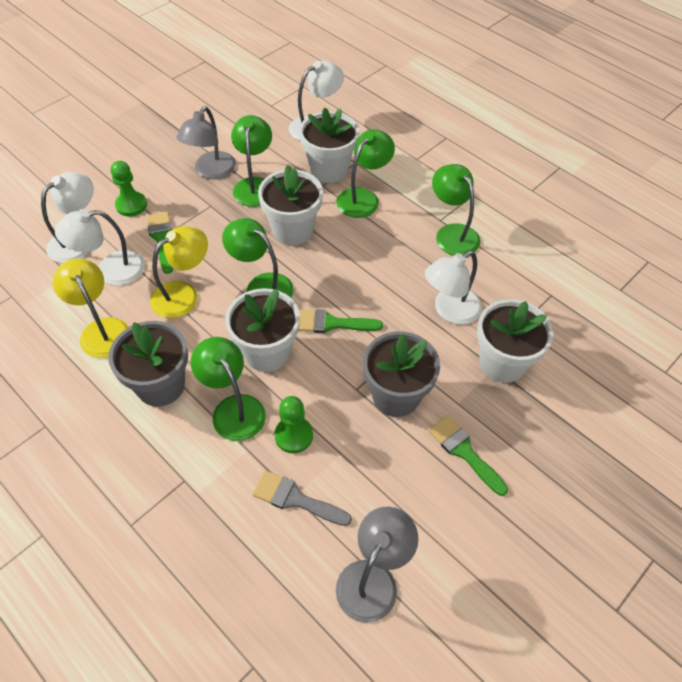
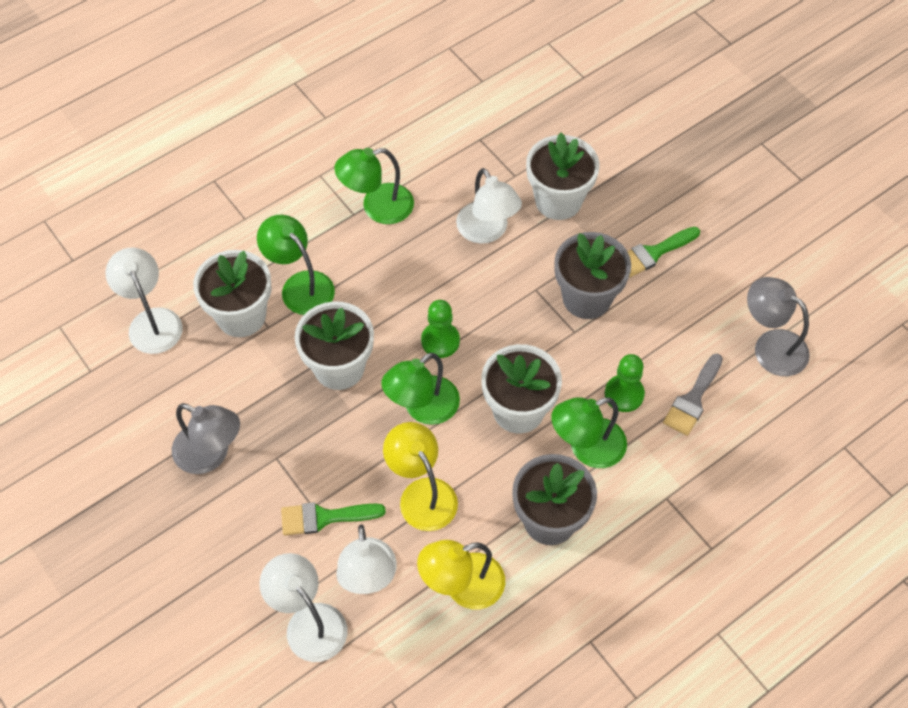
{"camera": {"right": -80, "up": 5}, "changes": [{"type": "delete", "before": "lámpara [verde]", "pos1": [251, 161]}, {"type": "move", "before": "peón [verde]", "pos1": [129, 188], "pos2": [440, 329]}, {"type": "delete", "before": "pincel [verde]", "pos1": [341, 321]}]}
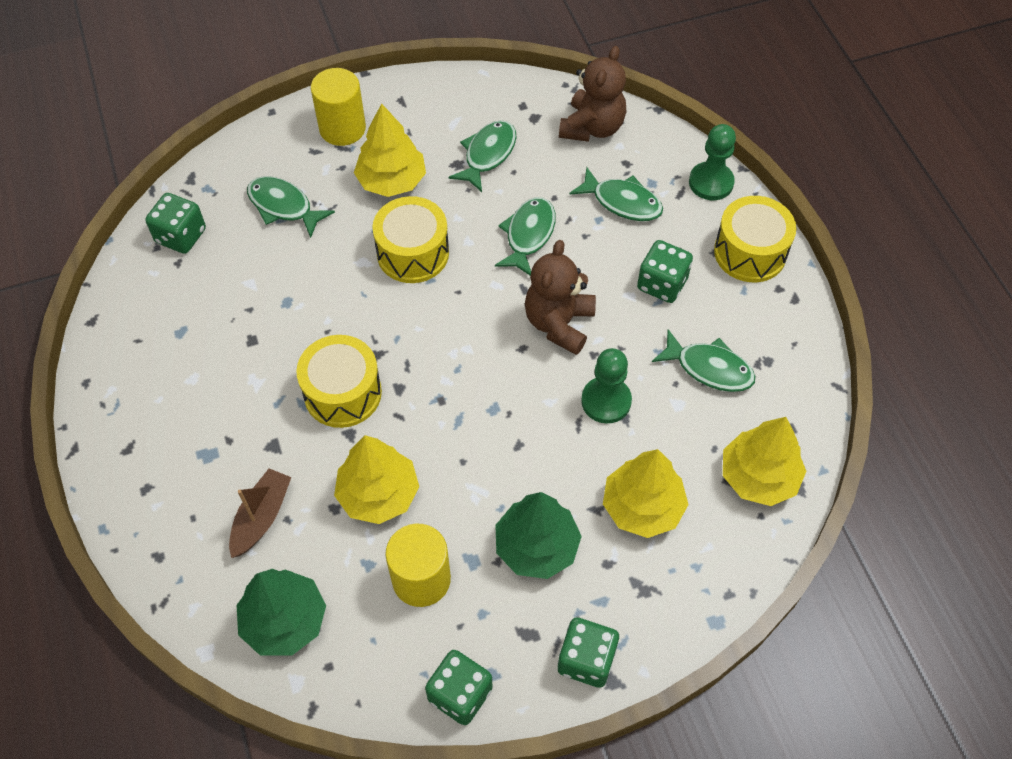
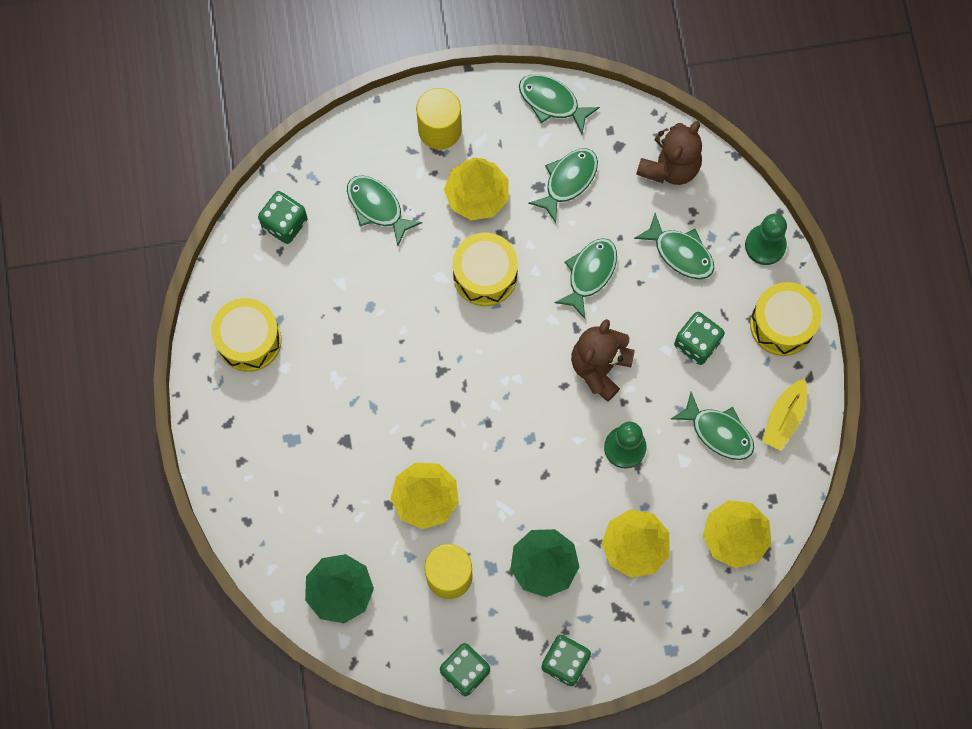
{"camera": {"right": 10, "up": 15}, "changes": [{"type": "move", "before": "tambor [amarillo]", "pos1": [339, 381], "pos2": [246, 335]}, {"type": "delete", "before": "barco [marrón]", "pos1": [260, 513]}, {"type": "insert", "after": "pez [verde]", "pos2": [559, 104]}, {"type": "insert", "after": "barco [amarillo]", "pos2": [784, 414]}]}
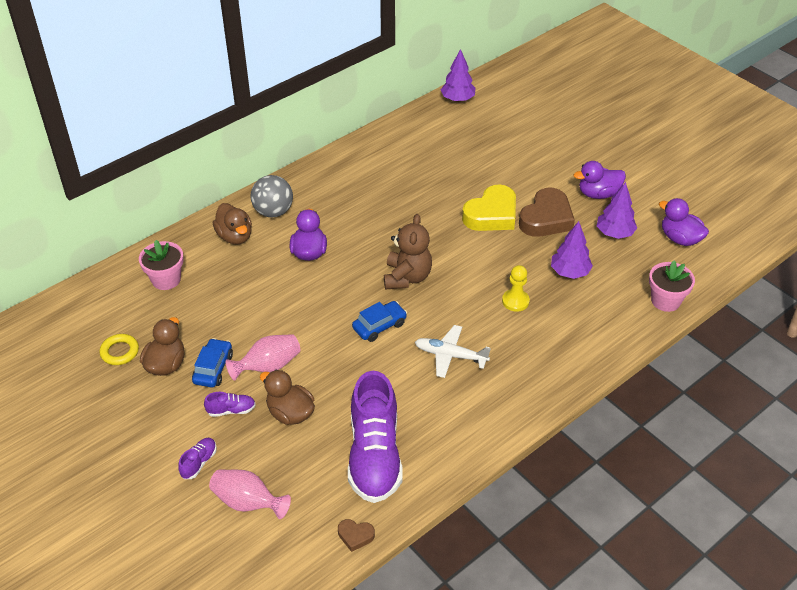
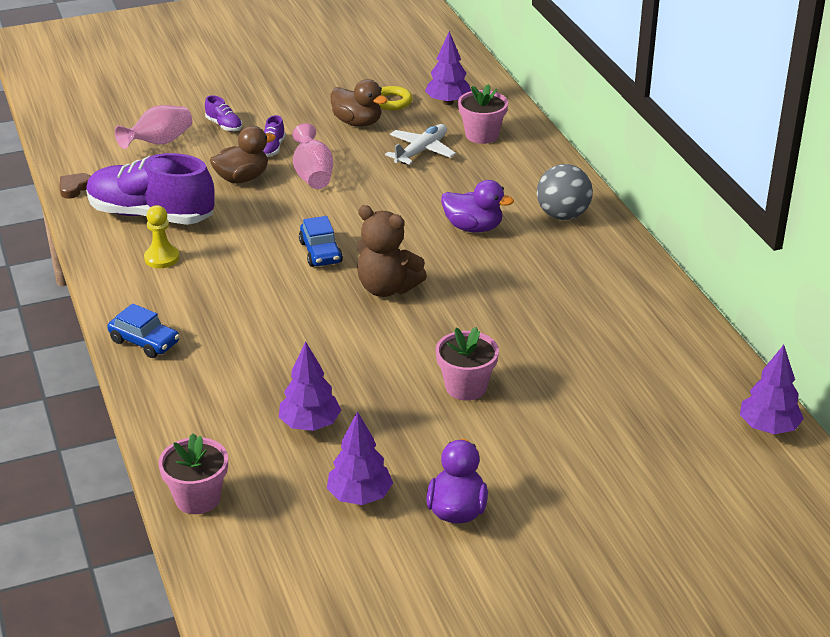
{"camera": {"right": 110, "up": -10}, "changes": [{"type": "replace", "before": "corazón [amarillo]", "after": "maceta [rosa]", "pos1": [489, 207], "pos2": [467, 363]}, {"type": "delete", "before": "corazón [marrón]", "pos1": [547, 212]}, {"type": "delete", "before": "pato [morado]", "pos1": [684, 222]}, {"type": "delete", "before": "pato [marrón]", "pos1": [232, 224]}, {"type": "move", "before": "peón [amarillo]", "pos1": [516, 288], "pos2": [161, 236]}, {"type": "move", "before": "avión [blanco]", "pos1": [453, 351], "pos2": [420, 144]}, {"type": "move", "before": "coche [azul]", "pos1": [212, 362], "pos2": [143, 330]}, {"type": "insert", "after": "árbol [morado]", "pos2": [448, 68]}]}
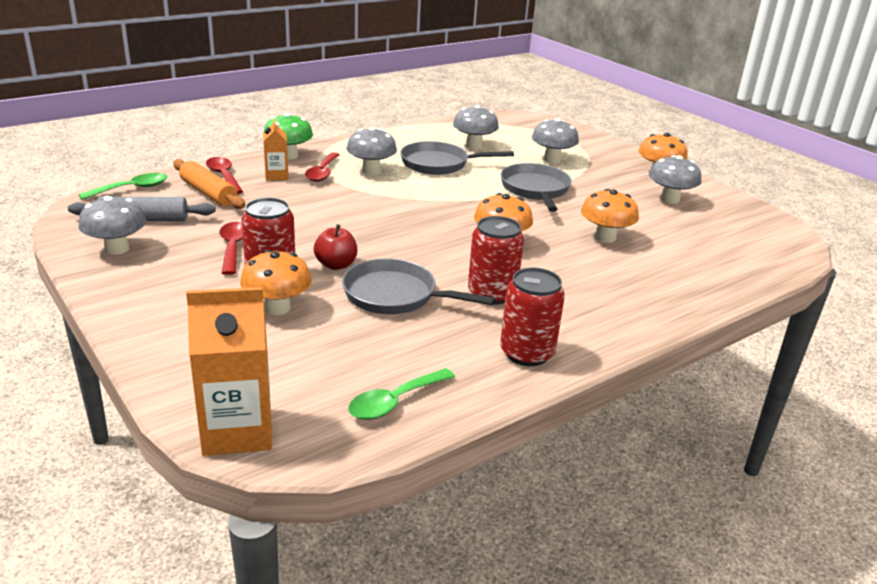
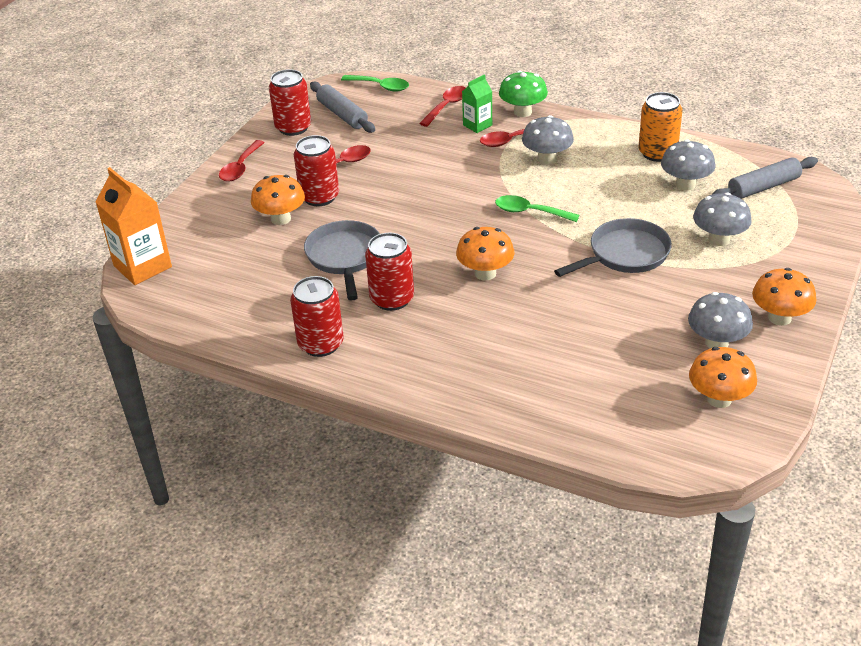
{"camera": {"right": 65, "up": 10}, "changes": [{"type": "recolor", "before": "cartón de leche [naranja]", "after": "cartón de leche [verde]", "pos1": [276, 150], "pos2": [477, 104]}, {"type": "delete", "before": "sartén [gris]", "pos1": [457, 158]}, {"type": "delete", "before": "rodillo [naranja]", "pos1": [209, 184]}, {"type": "move", "before": "seta [naranja]", "pos1": [610, 216], "pos2": [723, 377]}, {"type": "replace", "before": "seta [gris]", "after": "lata [rojo]", "pos1": [112, 225], "pos2": [290, 102]}, {"type": "delete", "before": "manzana [rojo]", "pos1": [335, 247]}, {"type": "move", "before": "cuchara [verde]", "pos1": [401, 394], "pos2": [537, 208]}, {"type": "insert", "after": "lata [naranja]", "pos2": [660, 127]}, {"type": "insert", "after": "cuchara [rojo]", "pos2": [242, 161]}, {"type": "insert", "after": "rodillo [gris]", "pos2": [765, 178]}]}
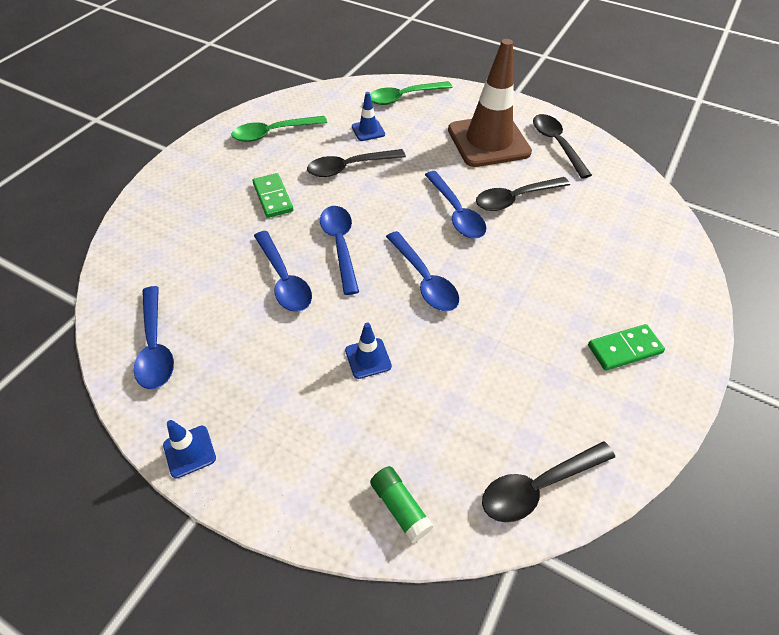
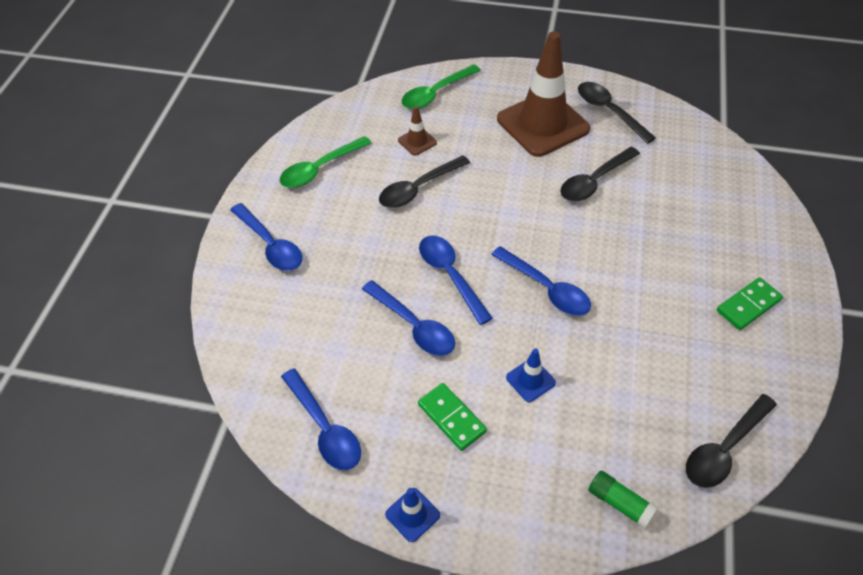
{"camera": {"right": -15, "up": 0}, "changes": [{"type": "recolor", "before": "cono de tráfico [azul]", "after": "cono de tráfico [marrón]", "pos1": [368, 116], "pos2": [417, 131]}, {"type": "move", "before": "cuchara [azul]", "pos1": [455, 204], "pos2": [266, 237]}, {"type": "move", "before": "ficha de dominó [verde]", "pos1": [273, 195], "pos2": [452, 417]}]}
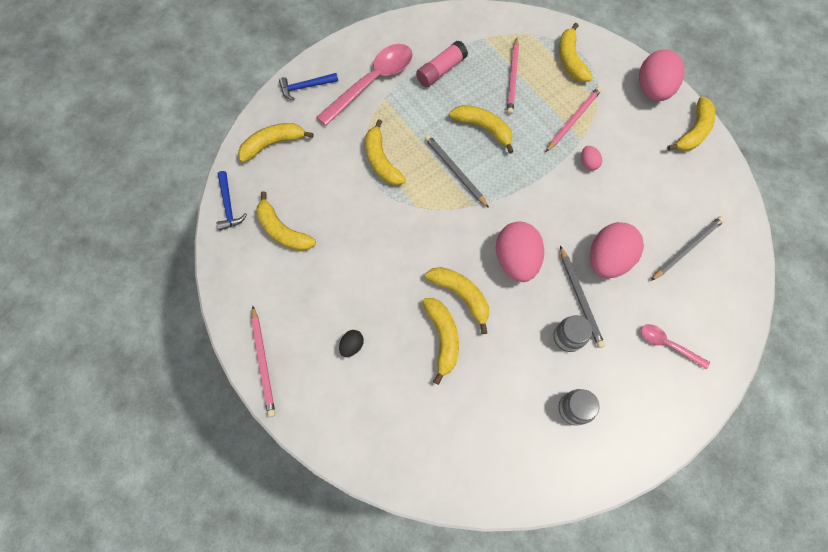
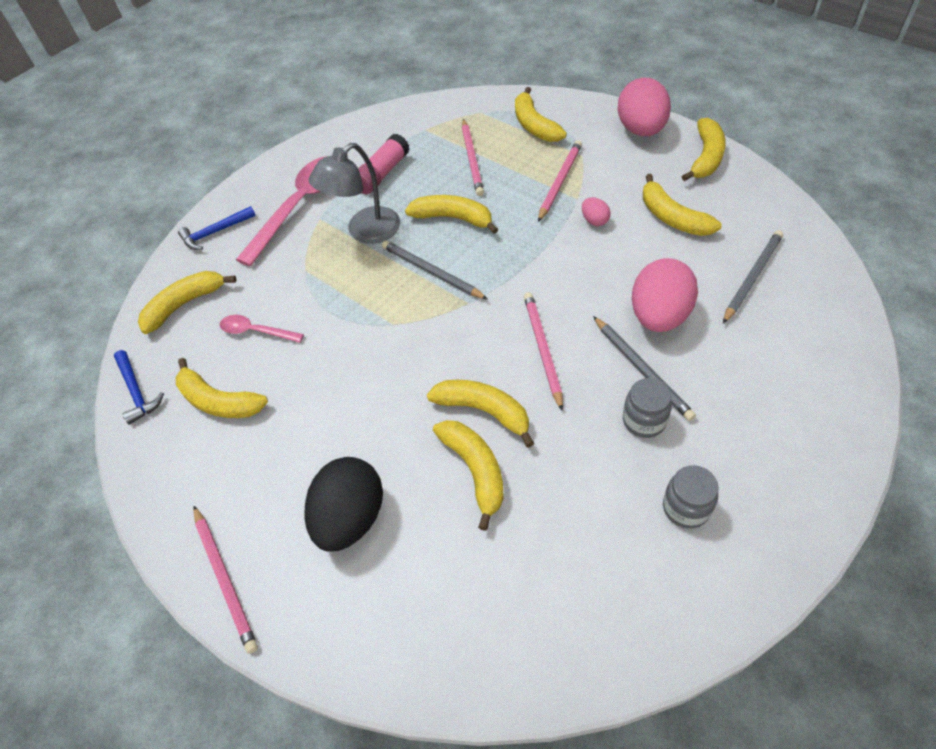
{"camera": {"right": -10, "up": -15}, "changes": [{"type": "move", "before": "plátano [amarillo]", "pos1": [385, 152], "pos2": [682, 205]}, {"type": "replace", "before": "huevo [rosa]", "after": "lápiz [rosa]", "pos1": [520, 252], "pos2": [543, 351]}, {"type": "move", "before": "cuchara [rosa]", "pos1": [675, 347], "pos2": [262, 329]}, {"type": "resize", "before": "huevo [negro]", "pos1": [351, 343], "pos2": [343, 504], "scale": 2.23}, {"type": "insert", "after": "lámpara [gris]", "pos2": [354, 193]}]}
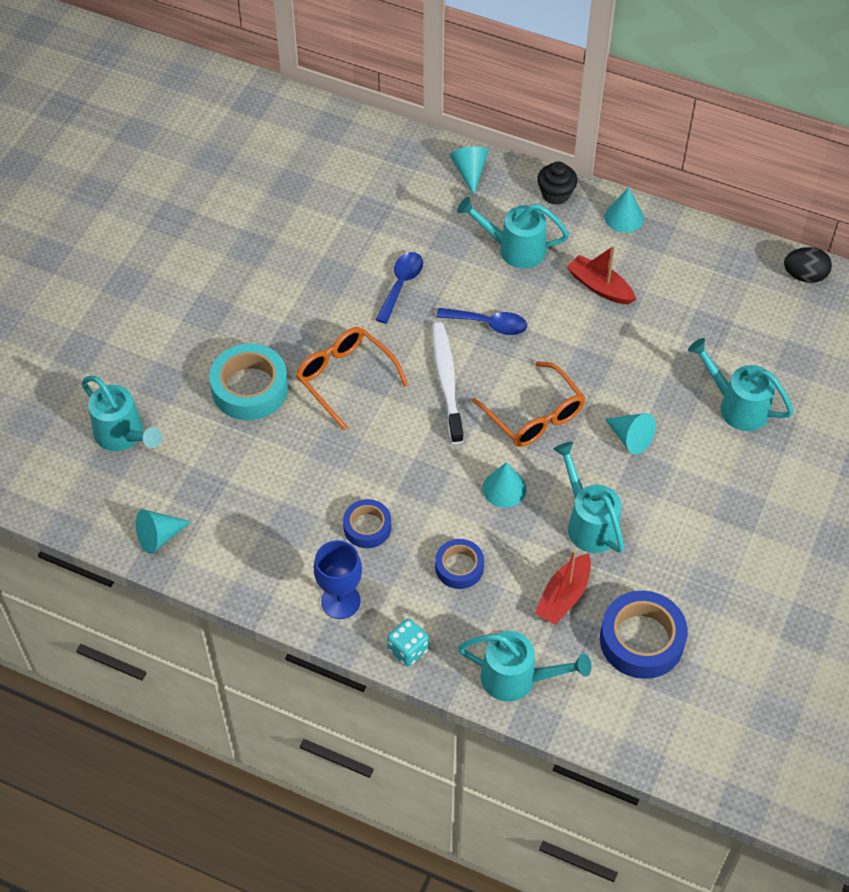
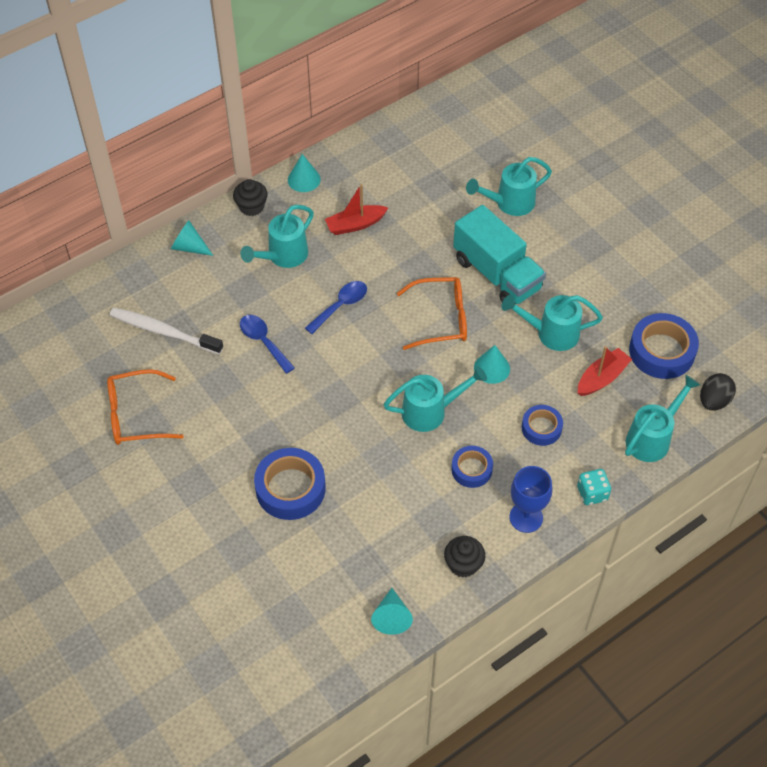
{"camera": {"right": -60, "up": 0}, "changes": [{"type": "move", "before": "huevo [negro]", "pos1": [808, 265], "pos2": [718, 391]}, {"type": "move", "before": "cepillo de dientes [blanco]", "pos1": [448, 383], "pos2": [166, 331]}, {"type": "move", "before": "gafas [naranja]", "pos1": [352, 378], "pos2": [145, 407]}, {"type": "recolor", "before": "cinta adhesiva [turquesa]", "after": "cinta adhesiva [azul]", "pos1": [248, 381], "pos2": [290, 484]}, {"type": "move", "before": "regadera [turquesa]", "pos1": [122, 413], "pos2": [435, 399]}, {"type": "replace", "before": "cono [turquesa]", "after": "camión [turquesa]", "pos1": [630, 434], "pos2": [499, 254]}, {"type": "rotate", "before": "barco [rojo]", "pos1": [563, 587], "pos2": [605, 371], "turn": -105}, {"type": "insert", "after": "magdalena [negro]", "pos2": [464, 557]}]}
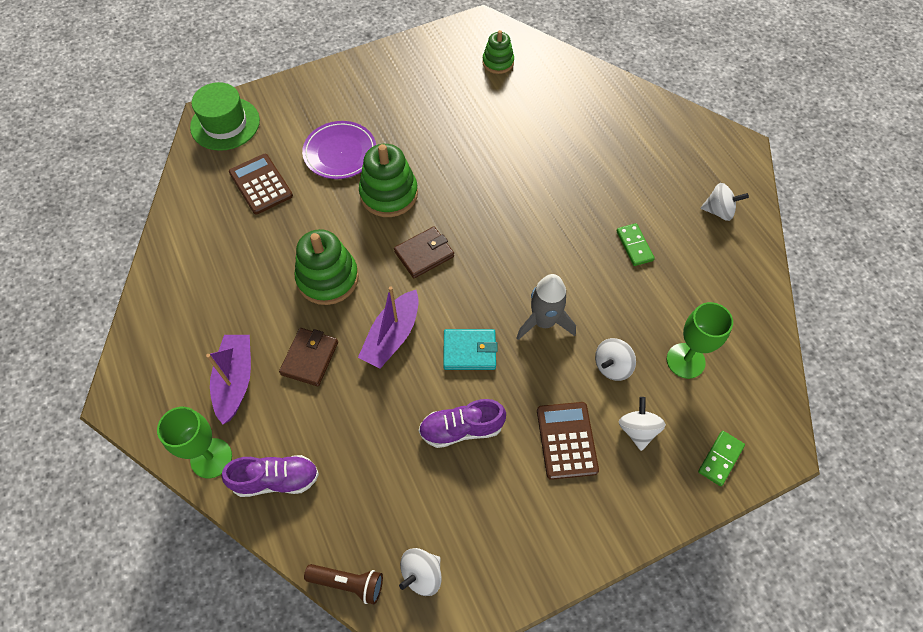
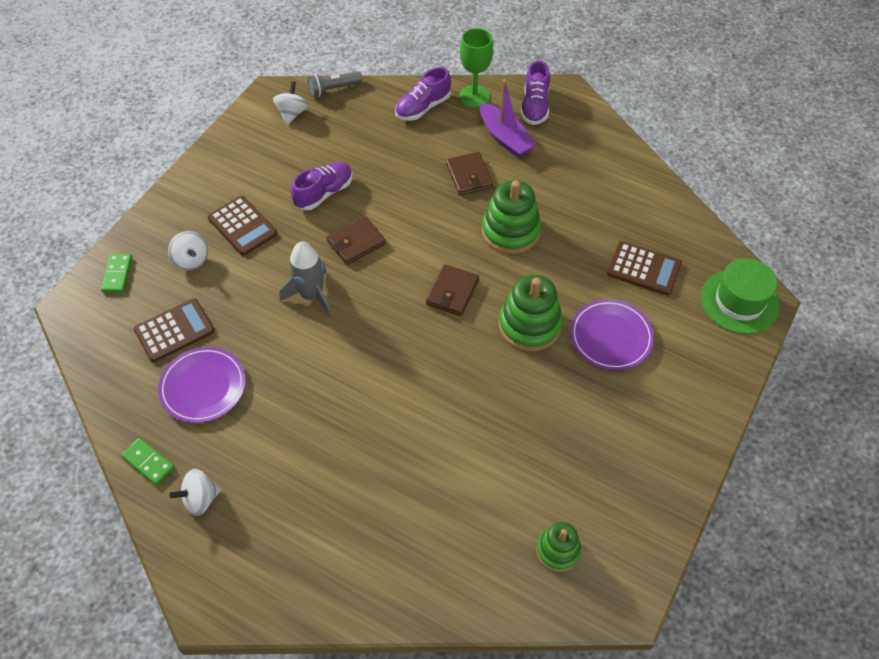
{"camera": {"right": 145, "up": -5}, "changes": [{"type": "move", "before": "ficha de dominó [verde]", "pos1": [635, 244], "pos2": [148, 461]}, {"type": "delete", "before": "barco [morado]", "pos1": [388, 327]}, {"type": "replace", "before": "copa [verde]", "after": "calculadora [marrón]", "pos1": [700, 340], "pos2": [174, 330]}, {"type": "recolor", "before": "cartera [turquesa]", "after": "cartera [marrón]", "pos1": [470, 349], "pos2": [356, 240]}, {"type": "delete", "before": "peonza [blanco]", "pos1": [615, 359]}, {"type": "recolor", "before": "lámpara de mano [marrón]", "after": "lámpara de mano [gris]", "pos1": [343, 584], "pos2": [335, 84]}, {"type": "insert", "after": "zapato [morado]", "pos2": [535, 92]}, {"type": "insert", "after": "plato [morado]", "pos2": [202, 385]}]}
